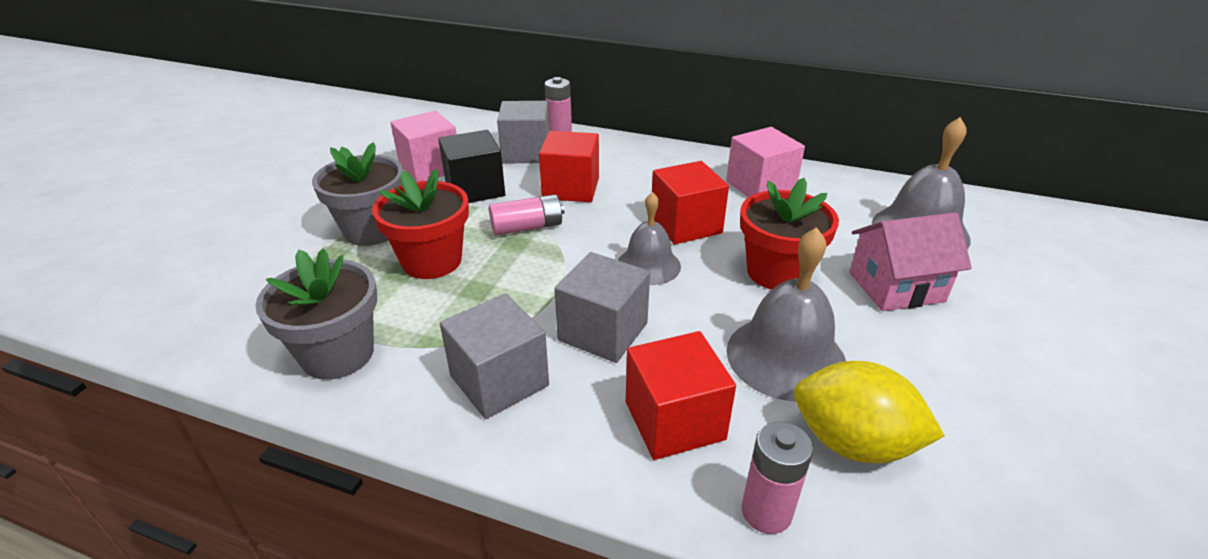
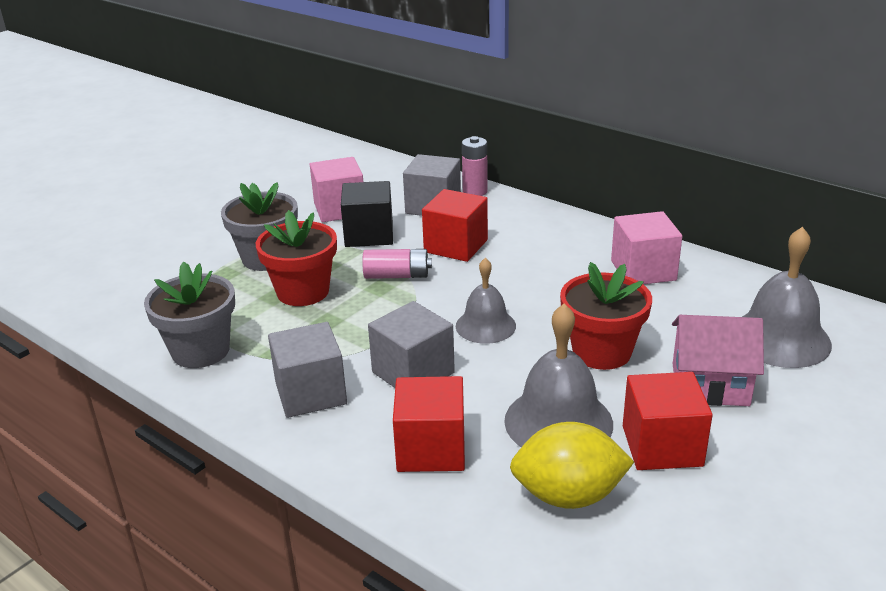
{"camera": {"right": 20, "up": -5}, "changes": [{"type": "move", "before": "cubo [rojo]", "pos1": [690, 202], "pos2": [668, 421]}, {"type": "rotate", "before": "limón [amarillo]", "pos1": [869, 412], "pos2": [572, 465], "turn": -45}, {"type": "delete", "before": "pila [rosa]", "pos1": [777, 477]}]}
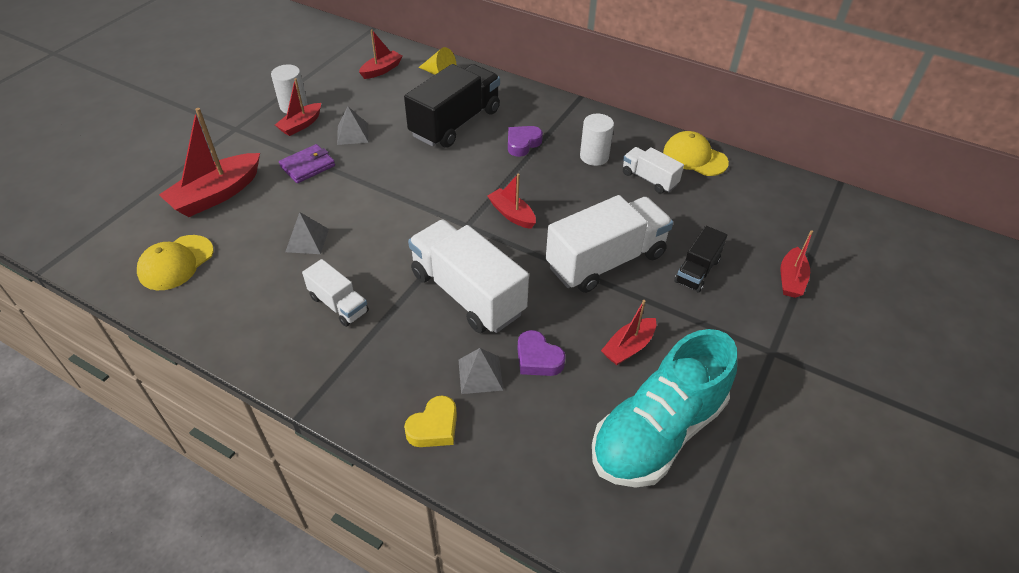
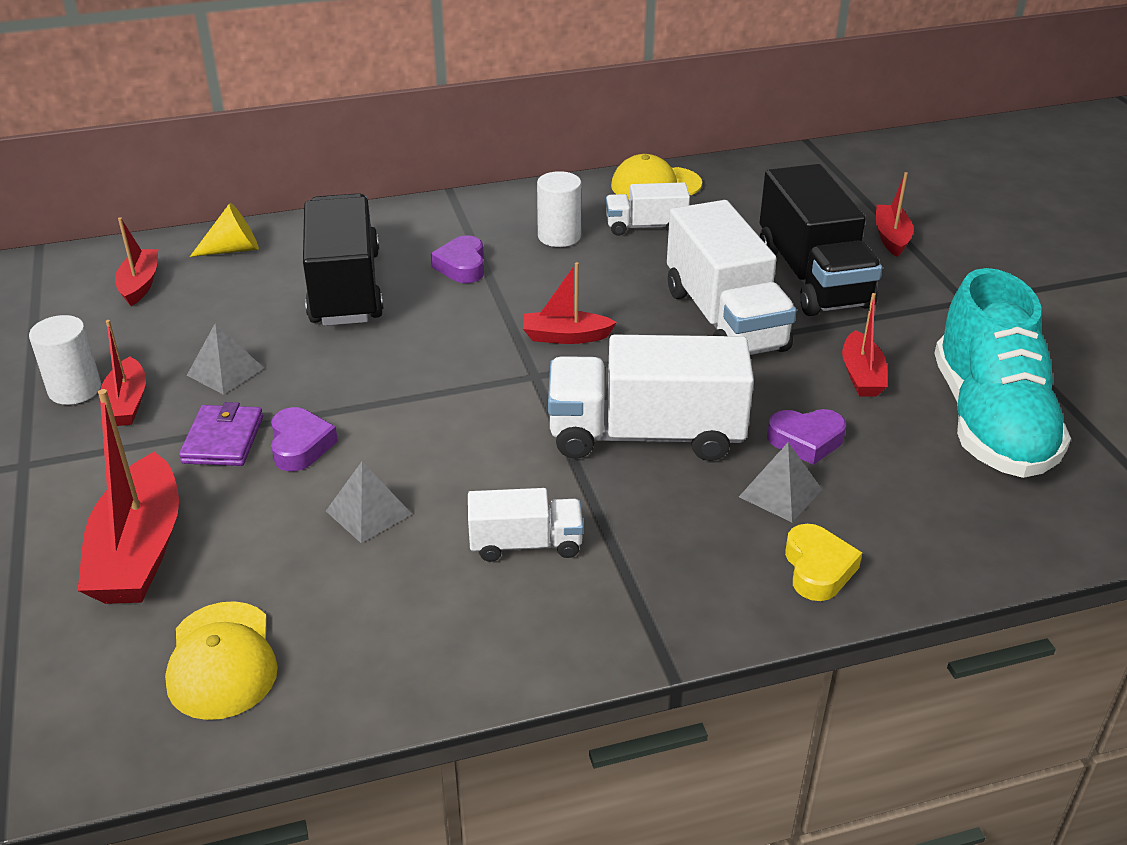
{"camera": {"right": -45, "up": -10}, "changes": [{"type": "rotate", "before": "camión [blanco]", "pos1": [609, 244], "pos2": [732, 277], "turn": 150}, {"type": "resize", "before": "camión [negro]", "pos1": [700, 259], "pos2": [821, 240], "scale": 1.91}, {"type": "rotate", "before": "barco [rojo]", "pos1": [796, 264], "pos2": [895, 214], "turn": -150}, {"type": "insert", "after": "corazón [morado]", "pos2": [304, 439]}]}
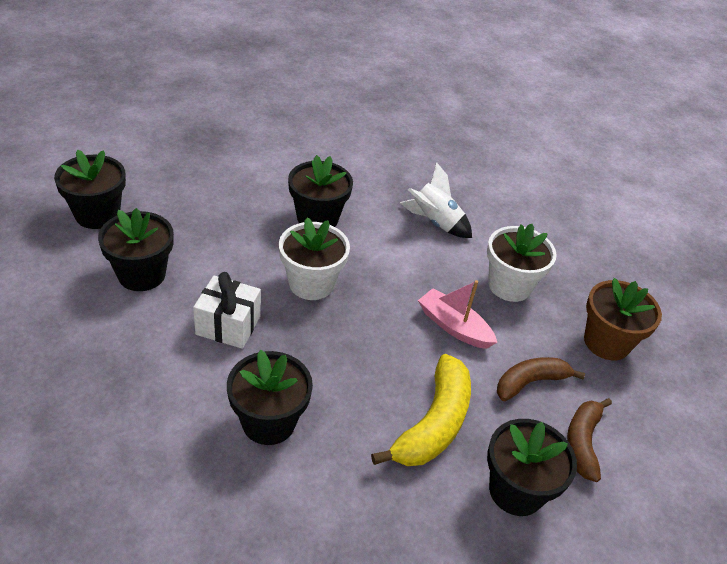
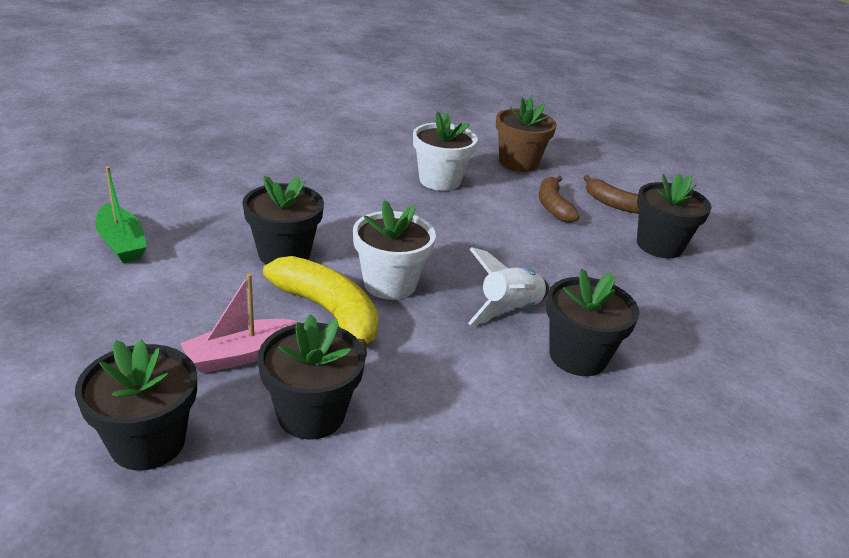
{"camera": {"right": -70, "up": -10}, "changes": [{"type": "move", "before": "cohete [blanco]", "pos1": [436, 200], "pos2": [508, 286]}, {"type": "delete", "before": "regalo [blanco]", "pos1": [227, 310]}, {"type": "move", "before": "barco [rosa]", "pos1": [457, 314], "pos2": [240, 323]}, {"type": "move", "before": "plátano [amarillo]", "pos1": [421, 410], "pos2": [321, 307]}, {"type": "insert", "after": "barco [verde]", "pos2": [121, 214]}]}
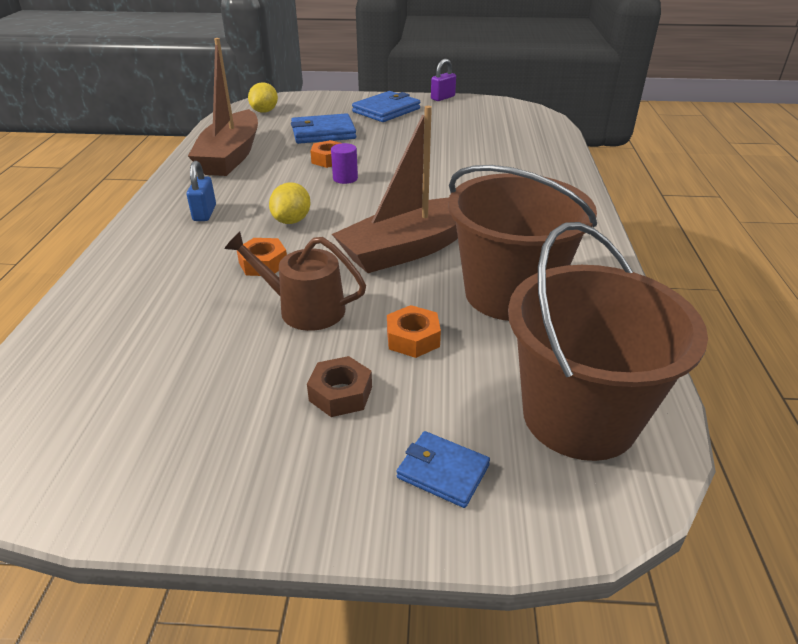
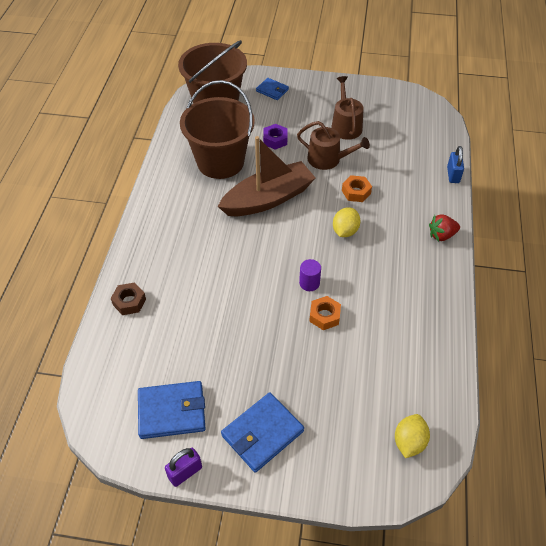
{"camera": {"right": -175, "up": 15}, "changes": [{"type": "delete", "before": "barco [marrón]", "pos1": [223, 107]}, {"type": "move", "before": "cartera [azul]", "pos1": [323, 128], "pos2": [172, 410]}, {"type": "move", "before": "candado [azul]", "pos1": [201, 191], "pos2": [455, 164]}, {"type": "recolor", "before": "tuerca [naranja]", "after": "tuerca [morado]", "pos1": [414, 331], "pos2": [275, 137]}, {"type": "move", "before": "tuerca [marrón]", "pos1": [339, 386], "pos2": [128, 298]}, {"type": "insert", "after": "regadera [marrón]", "pos2": [347, 108]}, {"type": "insert", "after": "fresa [rojo]", "pos2": [444, 228]}]}
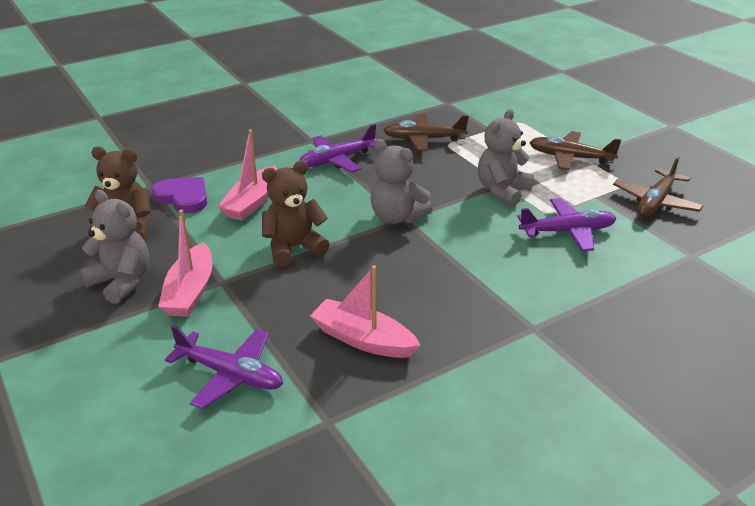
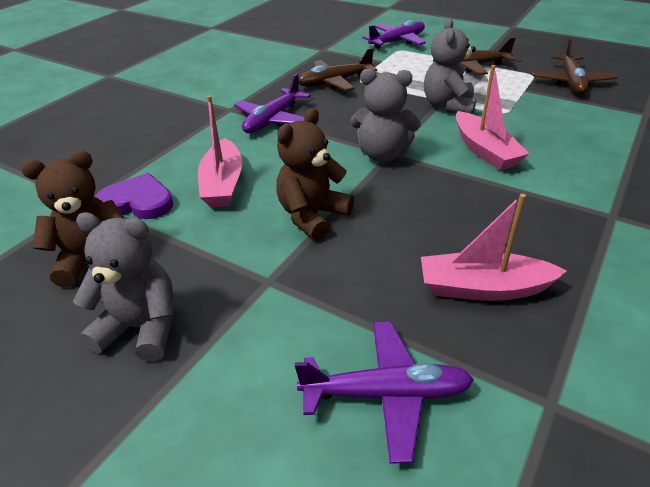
{"camera": {"right": -25, "up": 5}, "changes": [{"type": "move", "before": "avión [morado]", "pos1": [567, 225], "pos2": [394, 34]}, {"type": "move", "before": "barco [rosa]", "pos1": [185, 263], "pos2": [492, 117]}]}
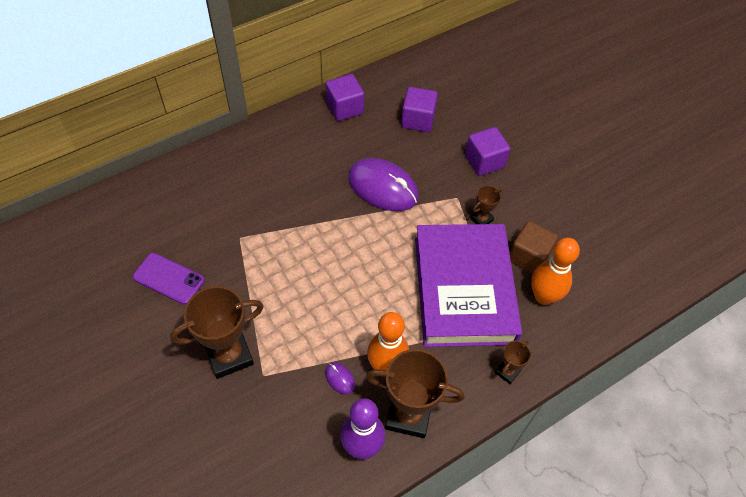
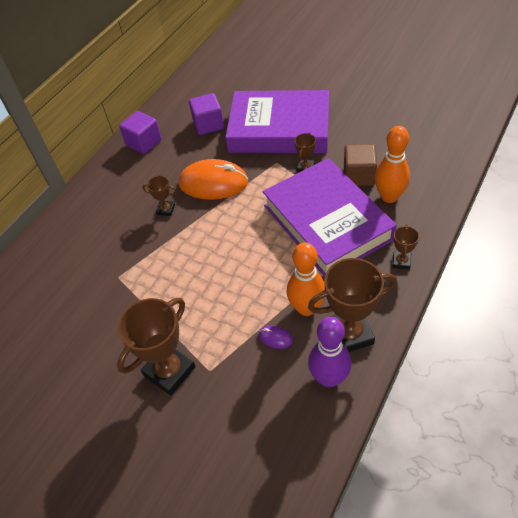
{"camera": {"right": -20, "up": -5}, "changes": [{"type": "replace", "before": "cubo [morado]", "after": "libro [morado]", "pos1": [487, 151], "pos2": [277, 121]}, {"type": "recolor", "before": "ratón [morado]", "after": "ratón [naranja]", "pos1": [383, 184], "pos2": [213, 179]}, {"type": "delete", "before": "móvil [morado]", "pos1": [168, 279]}, {"type": "insert", "after": "trofeo [marrón]", "pos2": [159, 196]}]}
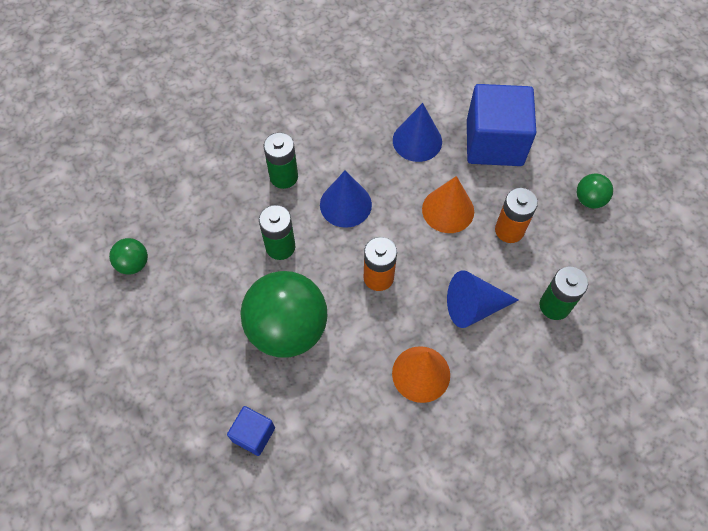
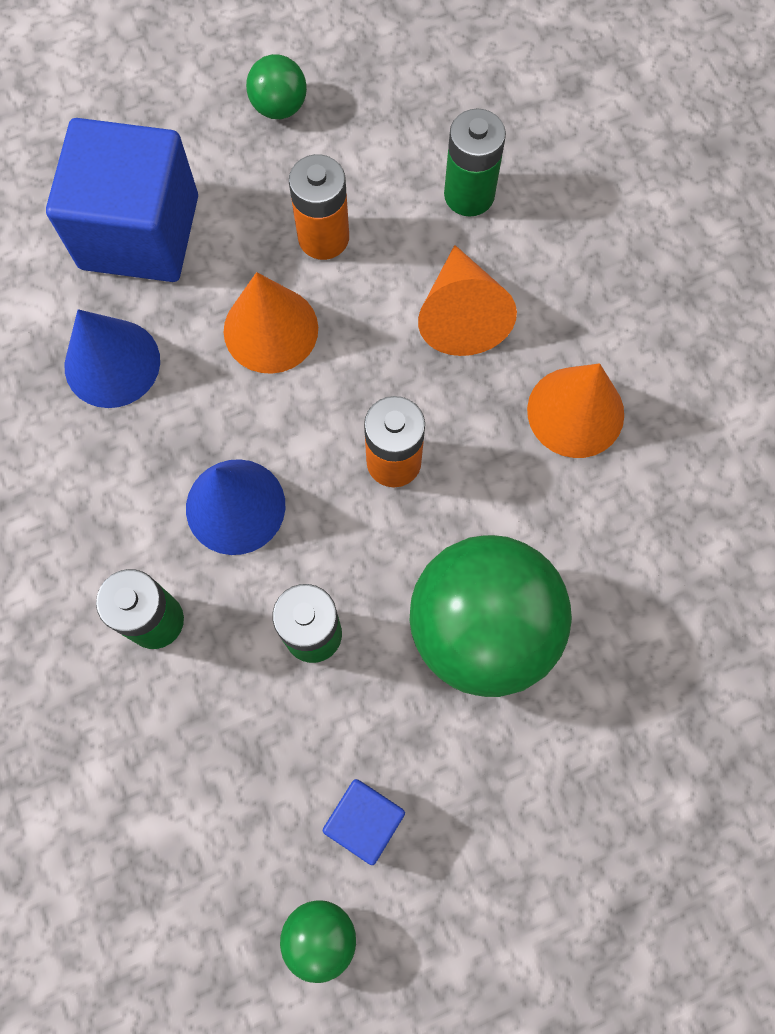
{"camera": {"right": -85, "up": 10}, "changes": [{"type": "recolor", "before": "cono [azul]", "after": "cono [naranja]", "pos1": [483, 299], "pos2": [467, 300]}, {"type": "move", "before": "cubo [azul]", "pos1": [251, 431], "pos2": [364, 822]}]}
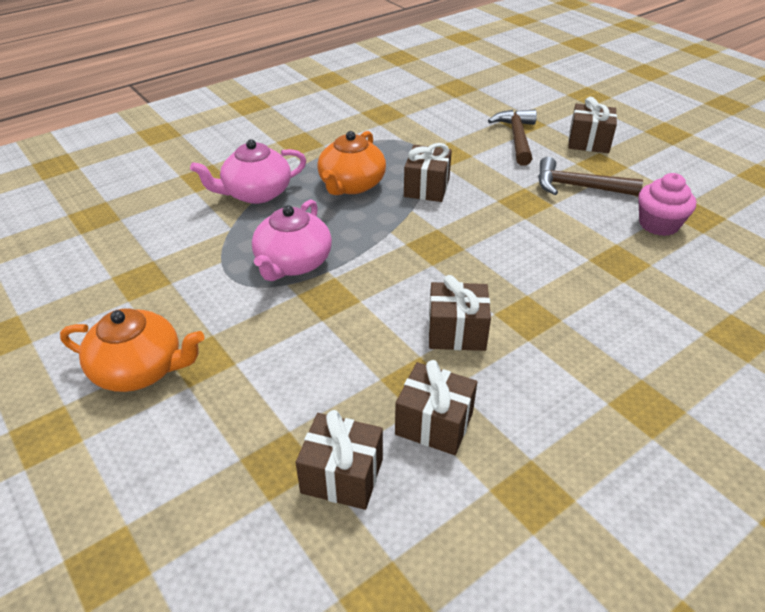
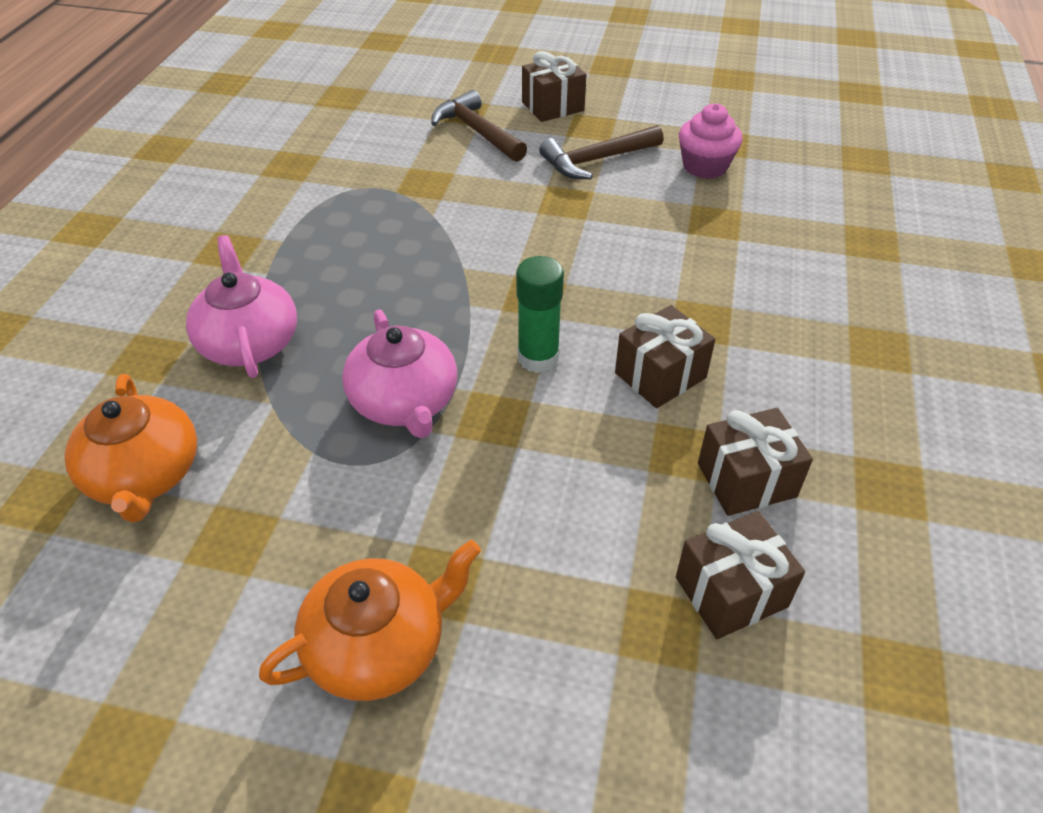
{"camera": {"right": -40, "up": 5}, "changes": [{"type": "move", "before": "tetera [naranja]", "pos1": [351, 163], "pos2": [131, 448]}, {"type": "rotate", "before": "tetera [rosa]", "pos1": [248, 172], "pos2": [241, 306], "turn": 135}, {"type": "delete", "before": "regalo [marrón]", "pos1": [428, 172]}, {"type": "insert", "after": "barra de pegamento [verde]", "pos2": [540, 314]}]}
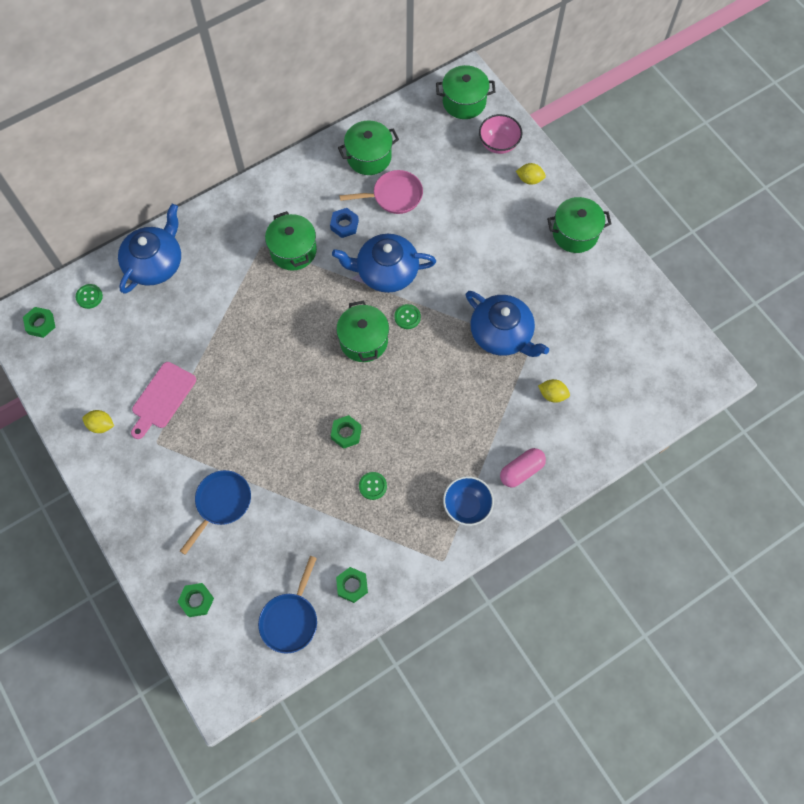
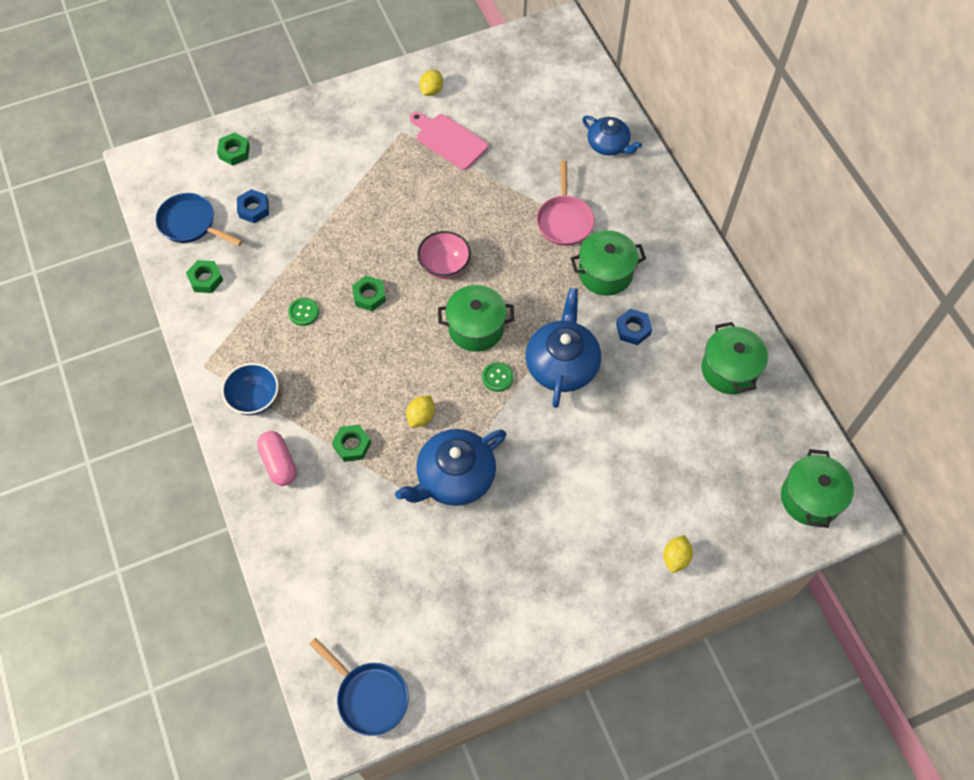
{"camera": {"right": 100, "up": -5}, "changes": [{"type": "move", "before": "cuenco [rosa]", "pos1": [500, 134], "pos2": [444, 255]}, {"type": "move", "before": "sartén [rosa]", "pos1": [381, 192], "pos2": [565, 203]}, {"type": "delete", "before": "olla [verde]", "pos1": [579, 225]}, {"type": "resize", "before": "tetera [azul]", "pos1": [149, 249], "pos2": [612, 136], "scale": 0.63}, {"type": "delete", "before": "botón [verde]", "pos1": [89, 296]}, {"type": "move", "before": "tuerca [verde]", "pos1": [39, 322], "pos2": [351, 443]}, {"type": "move", "before": "limón [amarillo]", "pos1": [554, 391], "pos2": [420, 411]}, {"type": "move", "before": "sartén [azul]", "pos1": [215, 512], "pos2": [359, 687]}, {"type": "insert", "after": "tuerca [azul]", "pos2": [253, 206]}]}
